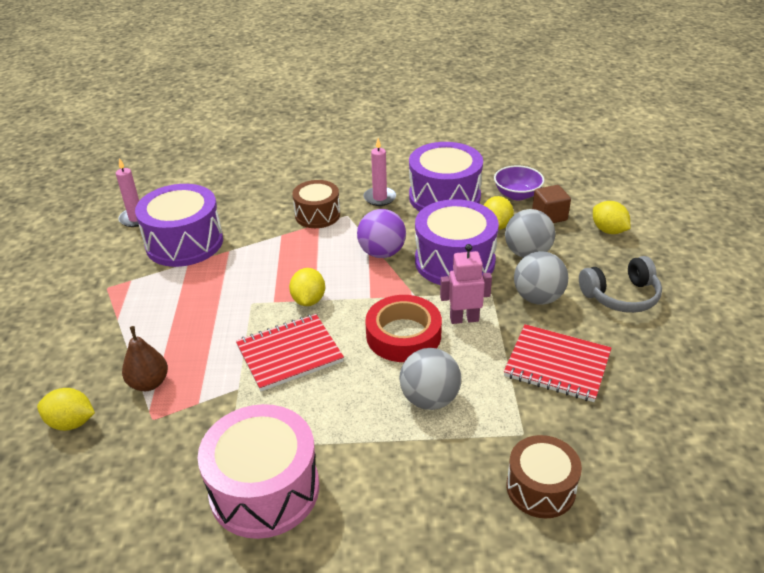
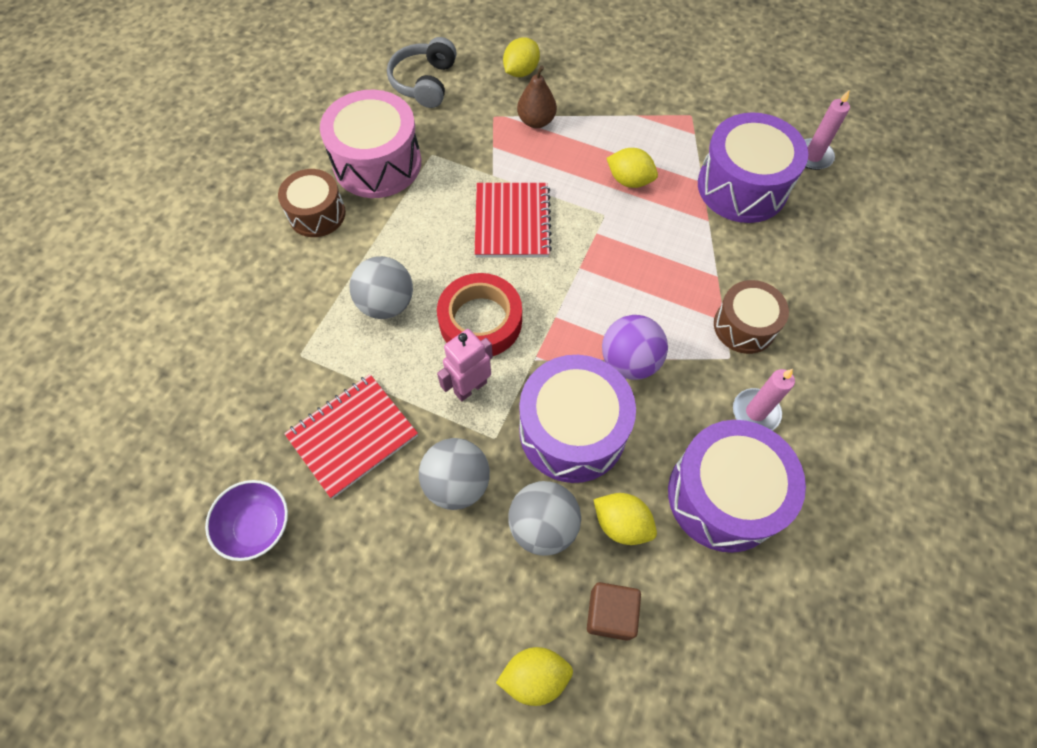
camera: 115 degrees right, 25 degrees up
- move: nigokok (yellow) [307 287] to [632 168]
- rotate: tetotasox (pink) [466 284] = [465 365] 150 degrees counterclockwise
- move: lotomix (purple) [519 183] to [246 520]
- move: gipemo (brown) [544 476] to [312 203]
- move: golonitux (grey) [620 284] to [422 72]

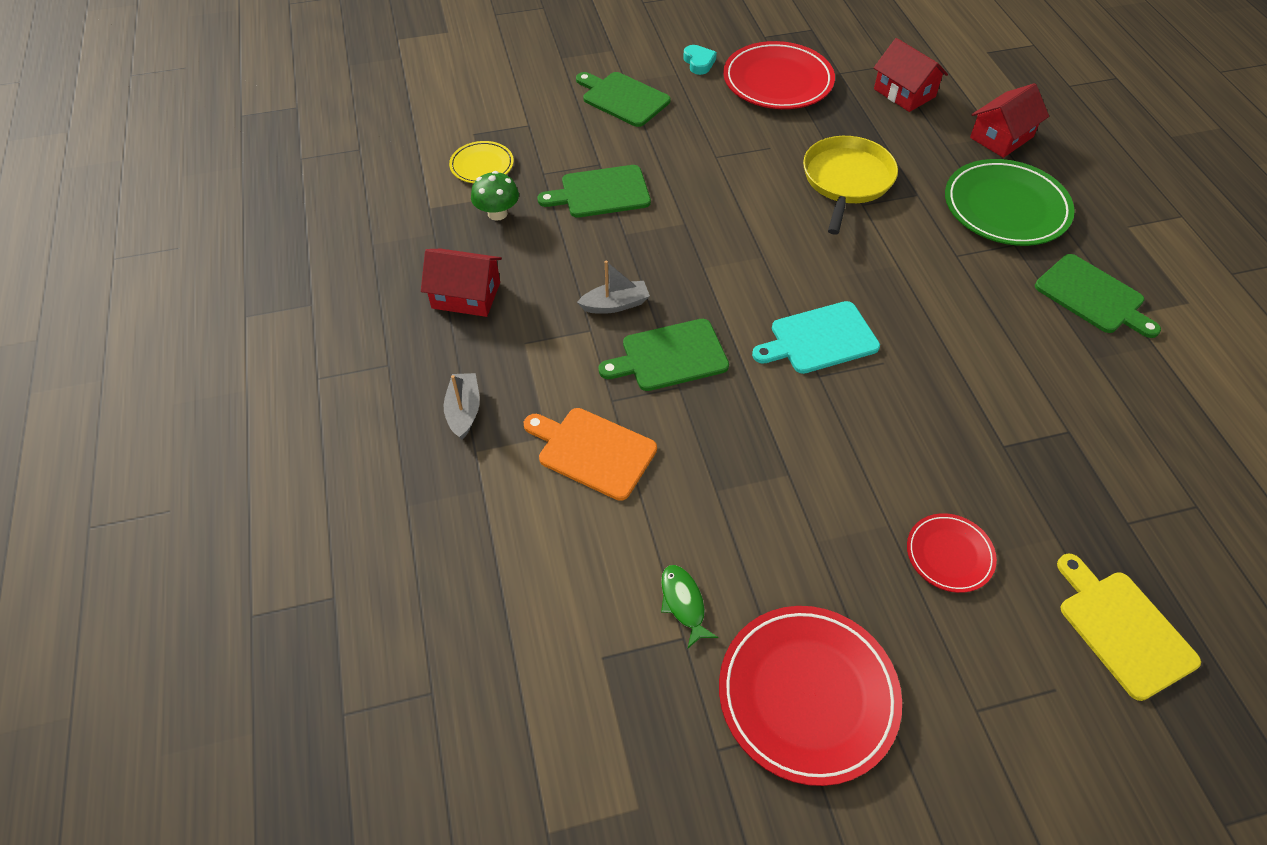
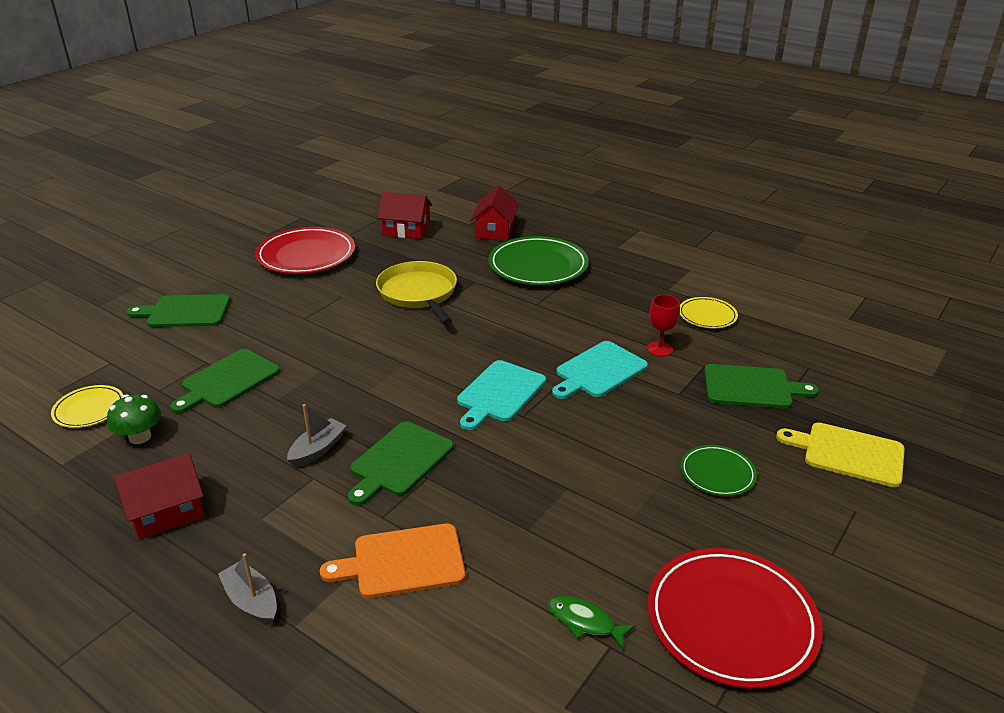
camera: 40 degrees left, 20 degrees down
- delete: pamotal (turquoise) [700 60]
- recolor: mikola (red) [952 553] to mikola (green) [718 470]
- move: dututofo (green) [1098 296] to [761 386]
- insert: dututofo (turquoise) [600 370]
- insert: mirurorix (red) [663 326]
- insert: mikola (yellow) [709 312]

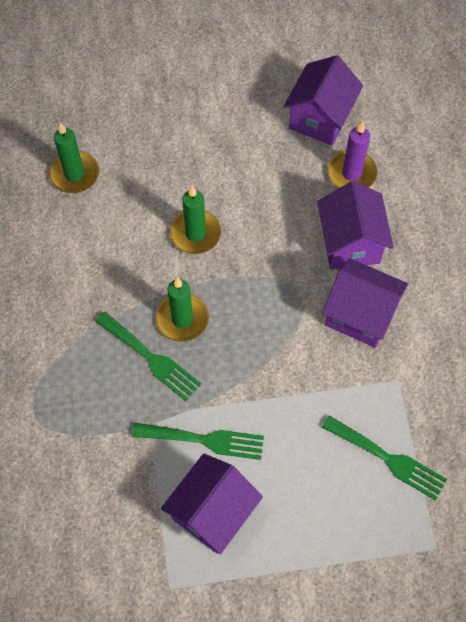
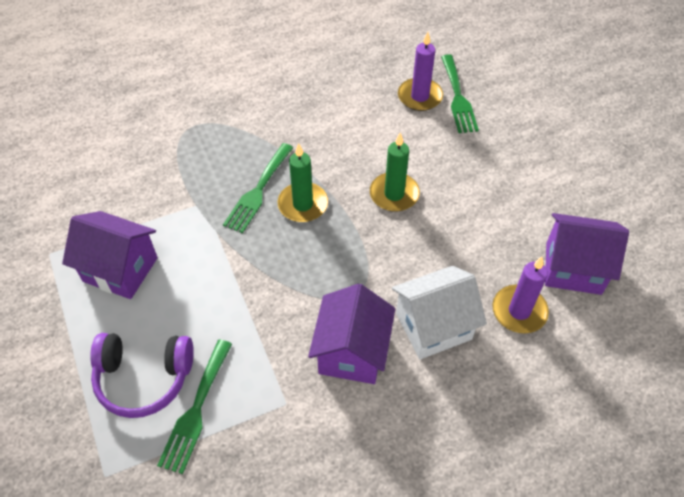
camera: 75 degrees right, 10 degrees down
- recolor: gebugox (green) [74 157] to gebugox (purple) [420 71]
- move: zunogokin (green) [198 441] to [460 93]
- recolor: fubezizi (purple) [355 225] to fubezizi (white) [439 312]
- insert: golonitux (purple) [142 375]

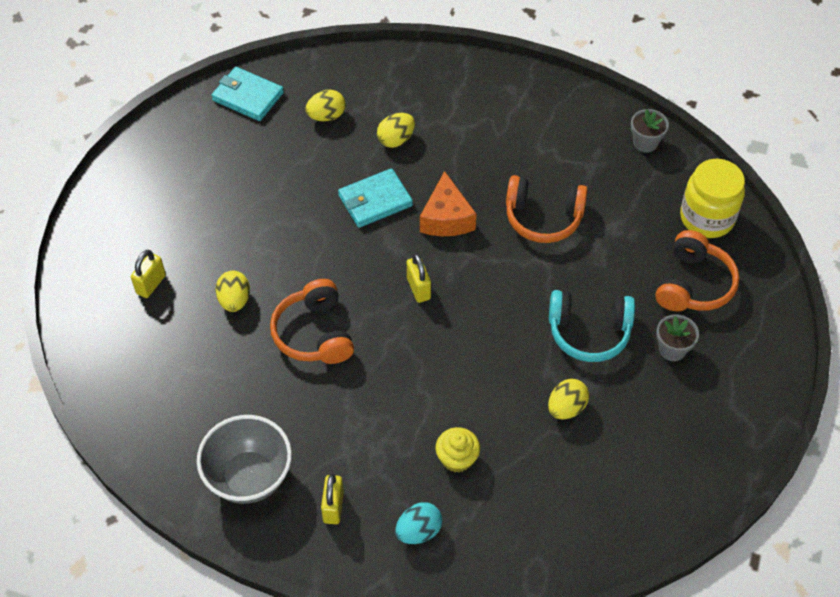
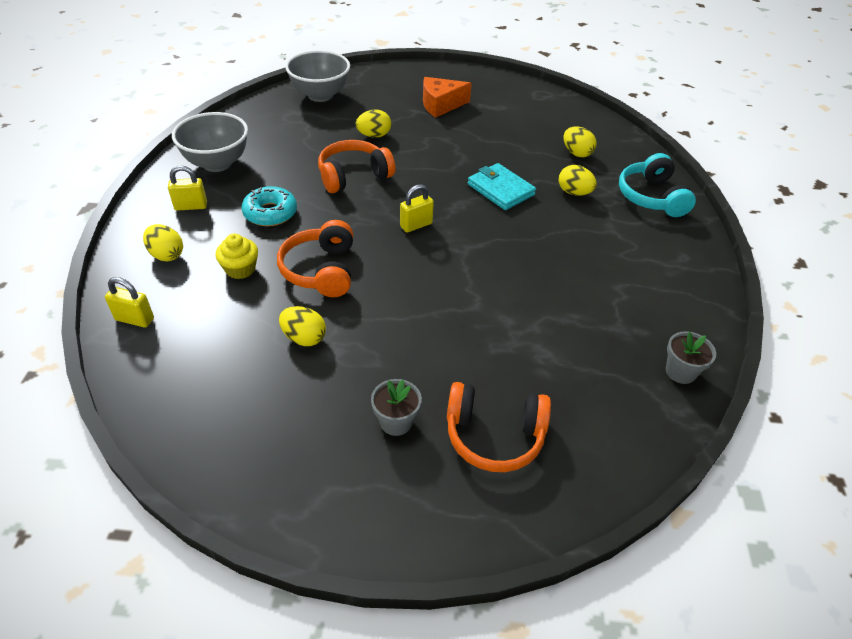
camera: 75 degrees right, 10 degrees down
- move: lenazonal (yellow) [148 274] to [129 302]
- delete: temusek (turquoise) [247 94]
- recolor: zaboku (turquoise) [418 523] to zaboku (yellow) [163 242]
- move: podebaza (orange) [448 203] to [447 97]
- move: golonitux (orange) [547 209] to [315 258]
- move: golonitux (turquoise) [592 326] to [657 185]
- delete: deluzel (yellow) [712 198]
- insert: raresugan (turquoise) [269 206]
- insert: lotomix (grey) [317 76]

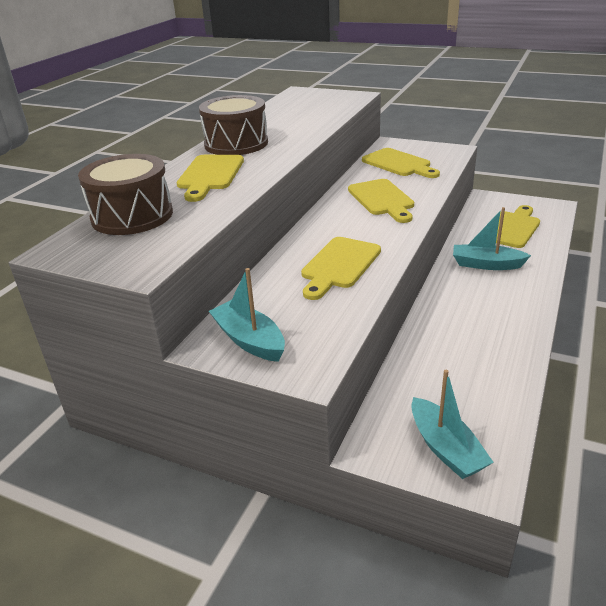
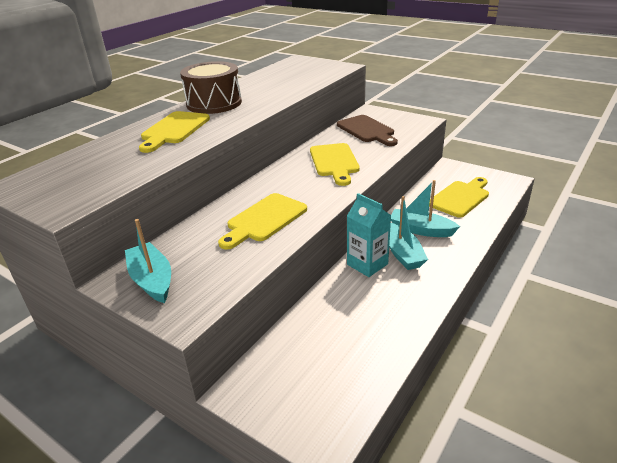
camera: 10 degrees right, 0 degrees up
- delete: gipemo (brown) [125 194]
- recolor: dututofo (yellow) [401 163] to dututofo (brown) [367 130]
- move: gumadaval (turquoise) [452 424] to [408 233]
- insert: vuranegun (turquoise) [369 235]

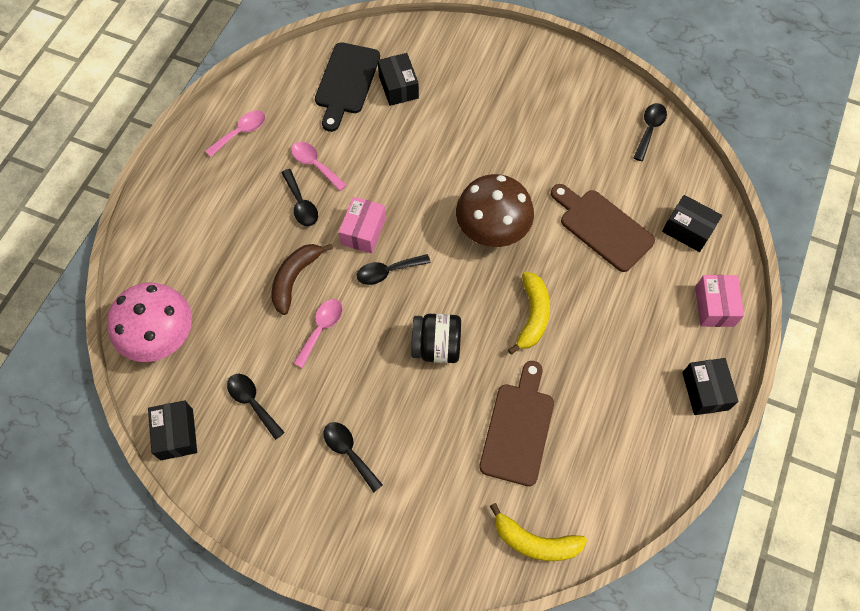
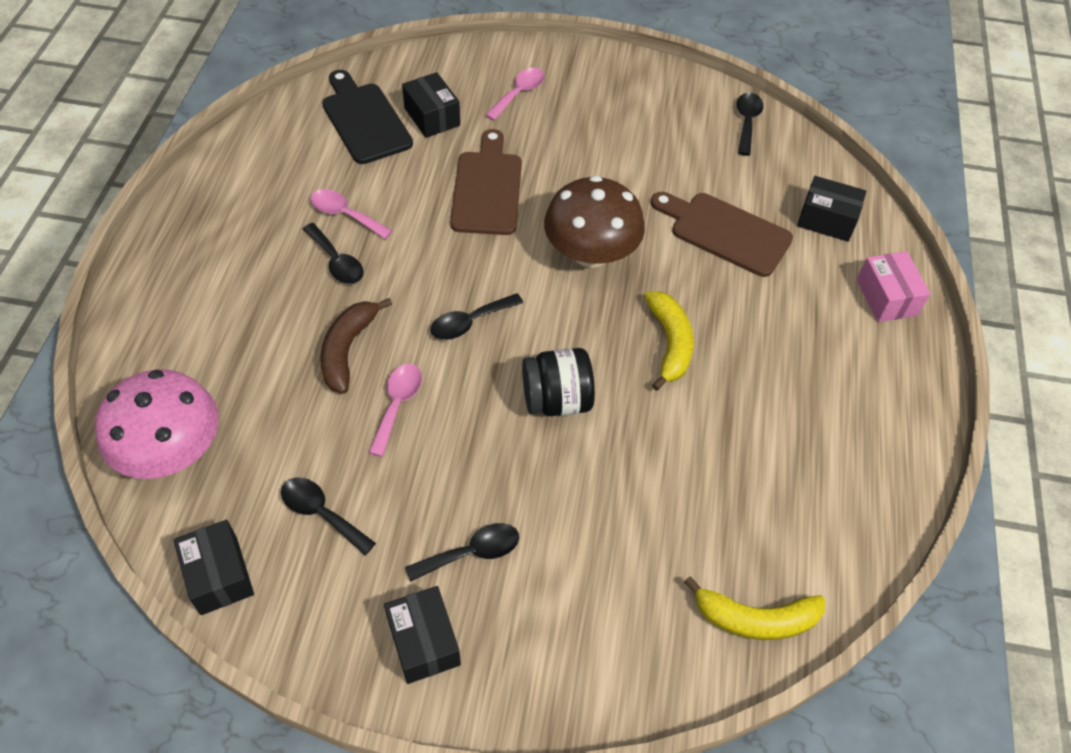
camera: 15 degrees left, 10 degrees down
- move: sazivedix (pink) [235 133] to [515 94]
- rotate: dututofo (black) [347 87] = [367 117] 150 degrees clockwise
- rotate: sazivedix (black) [353 457] = [462 552] 120 degrees clockwise
- delete: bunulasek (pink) [362 225]
- move: dututofo (brown) [516 423] to [486 182]
- move: bunulasek (black) [710 386] to [422 635]

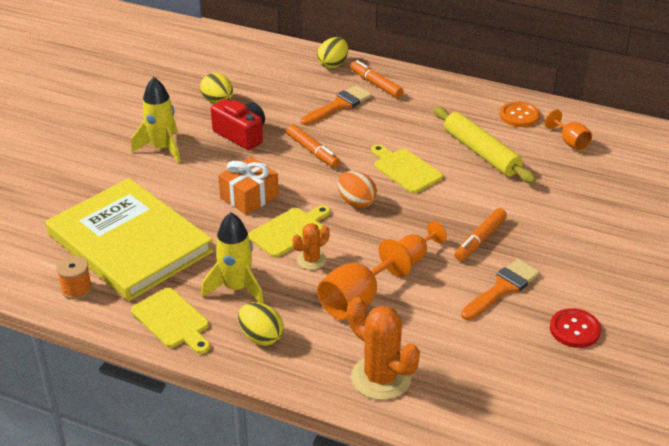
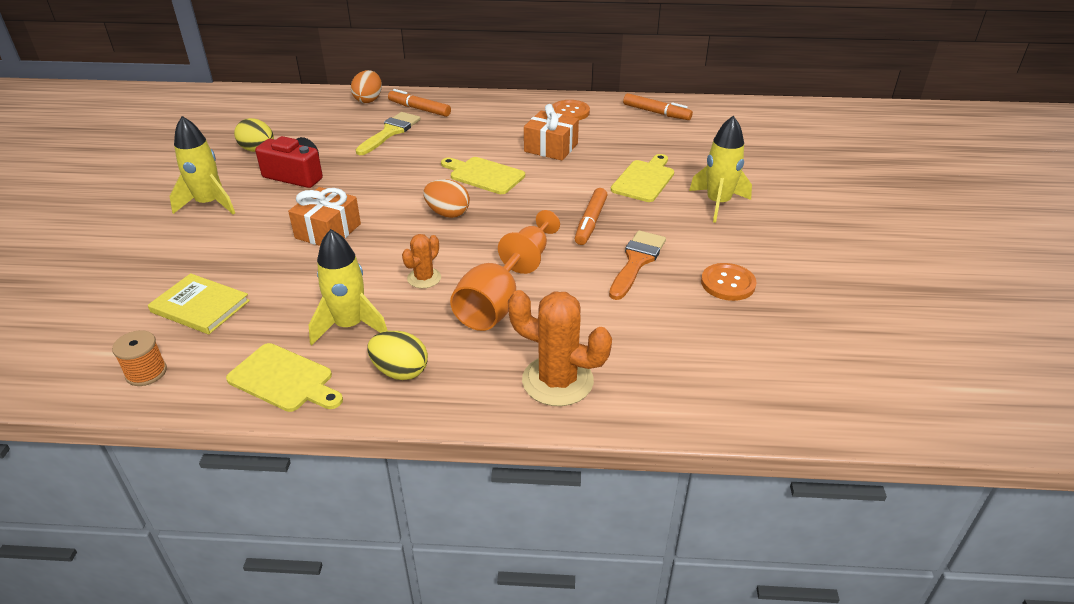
camera: 20 degrees left, 0 degrees up
- resize: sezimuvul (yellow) [129 239] = [199 303] x0.46
- move: dututofo (yellow) [289 231] to [642 178]
- move: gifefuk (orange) [313 146] to [658 106]
- recolor: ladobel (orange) [336 105] to ladobel (yellow) [388 133]
- recolor: zaboku (yellow) [332 53] to zaboku (orange) [366 86]
- replace: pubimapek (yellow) [484 145] to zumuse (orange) [551 132]
- delete: mirurorix (orange) [568 130]
- recolor: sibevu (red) [575 328] to sibevu (orange) [729 282]
- insert: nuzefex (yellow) [720 169]

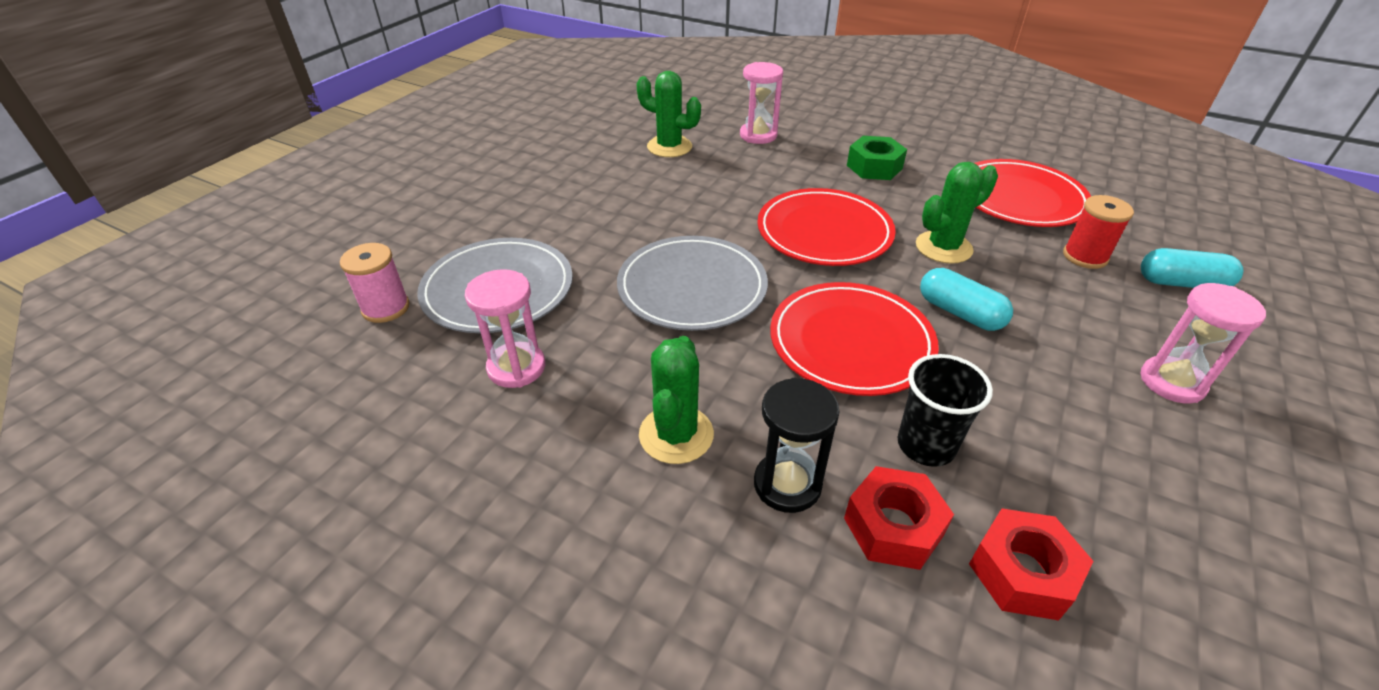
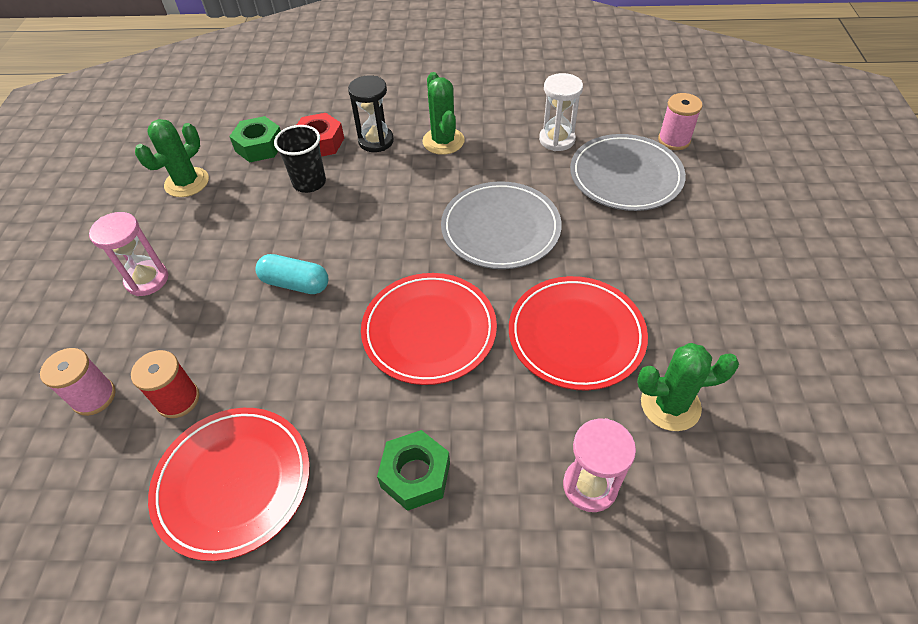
camera: 155 degrees right, 10 degrees up
- recolor: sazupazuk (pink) [505 328] to sazupazuk (white) [561 112]
- move: mikola (red) [854 339] to [578 333]
- move: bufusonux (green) [957 213] to [172 158]
- recolor: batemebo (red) [1031 564] to batemebo (green) [255 139]
- replace: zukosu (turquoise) [1192 268] to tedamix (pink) [78 382]

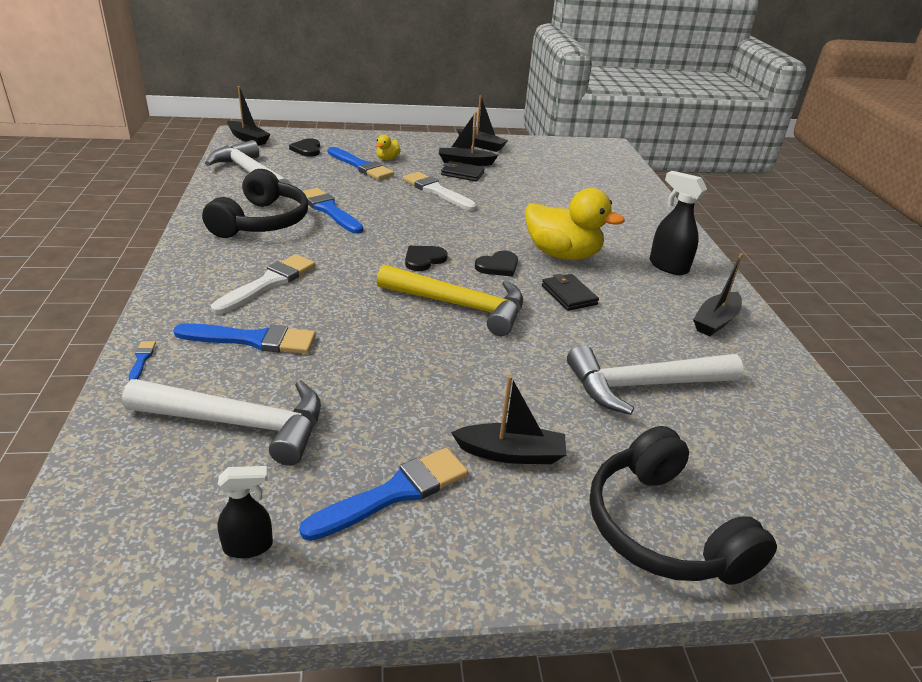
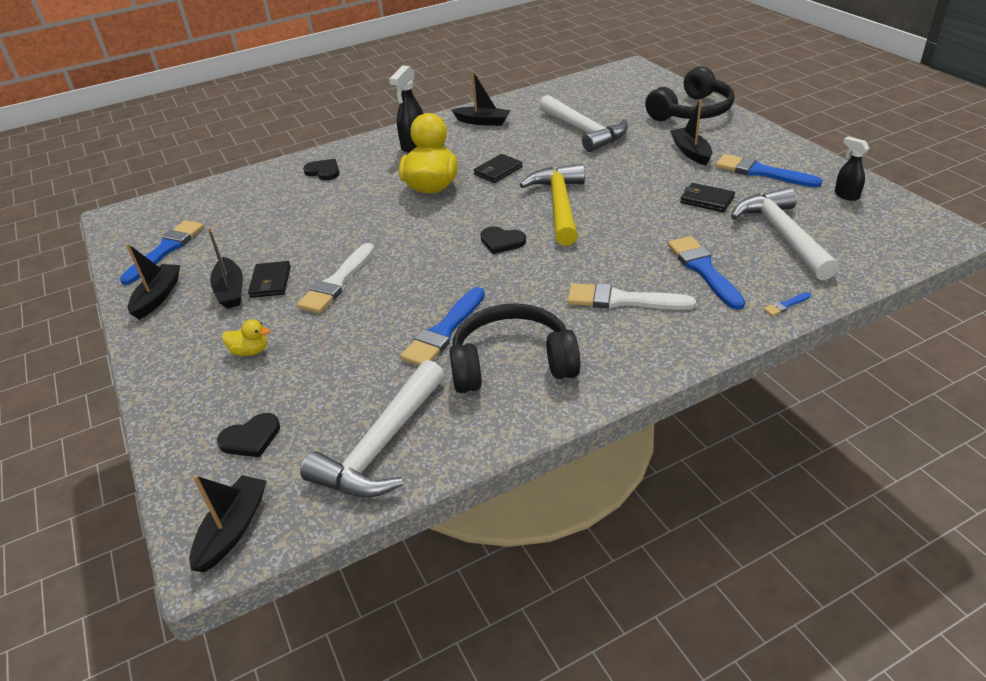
camera: 105 degrees left, 5 degrees up
- move: ladobel (blue) [361 163] to [162 252]
- move: pamotal (black) [496 264] to [321 169]
- insert: temusek (black) [707 197]

